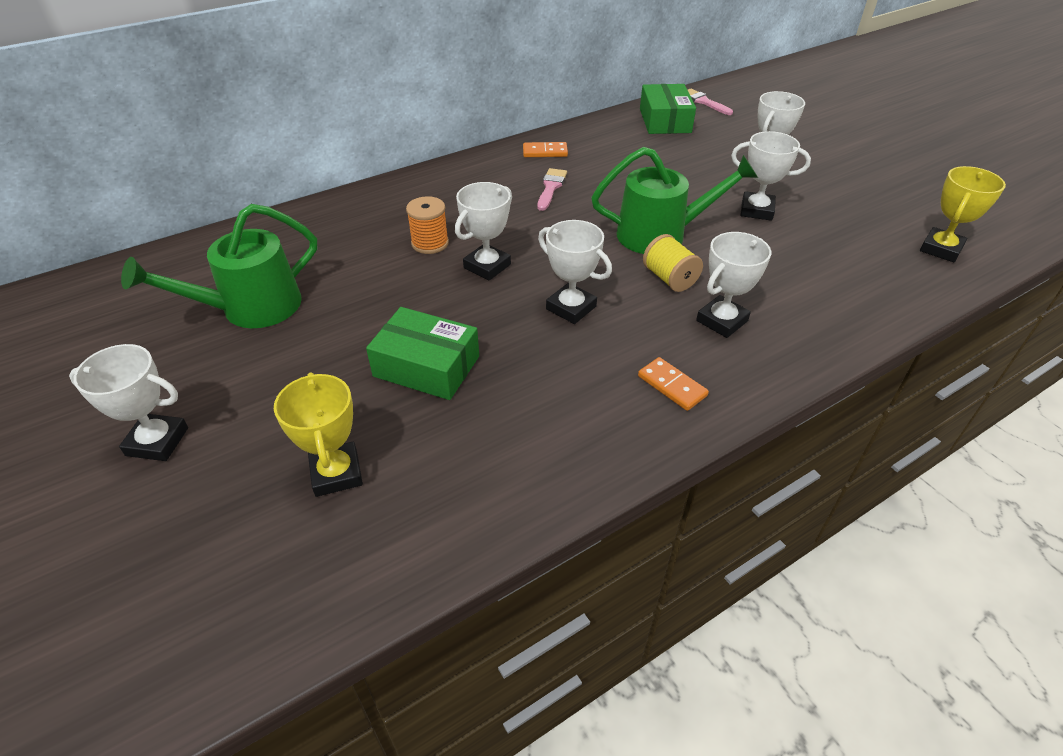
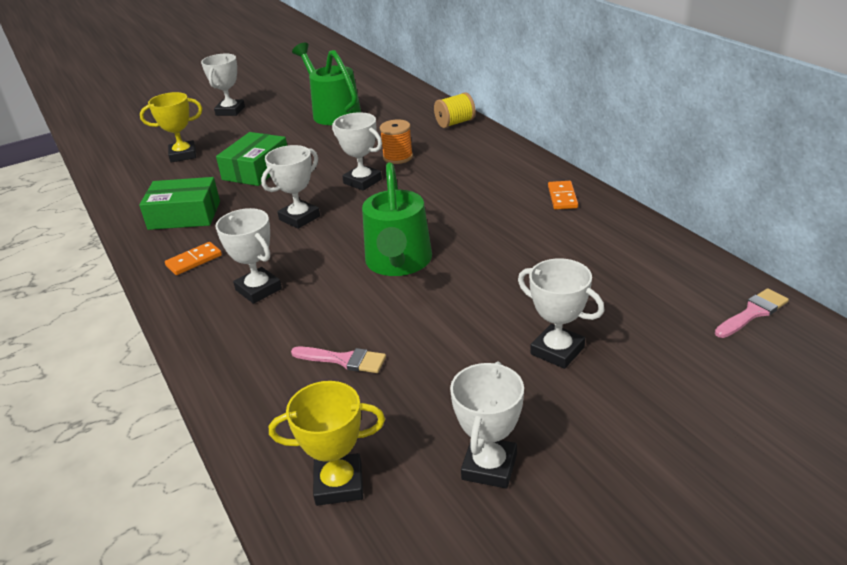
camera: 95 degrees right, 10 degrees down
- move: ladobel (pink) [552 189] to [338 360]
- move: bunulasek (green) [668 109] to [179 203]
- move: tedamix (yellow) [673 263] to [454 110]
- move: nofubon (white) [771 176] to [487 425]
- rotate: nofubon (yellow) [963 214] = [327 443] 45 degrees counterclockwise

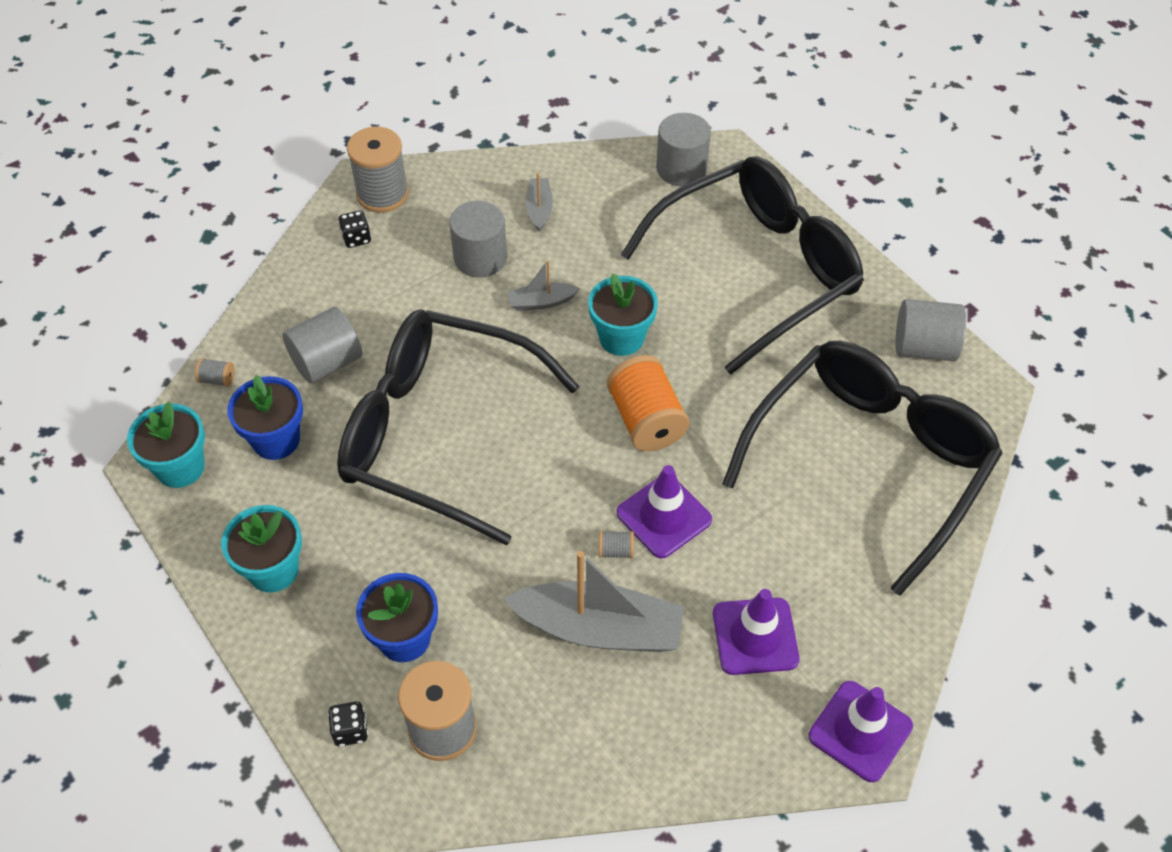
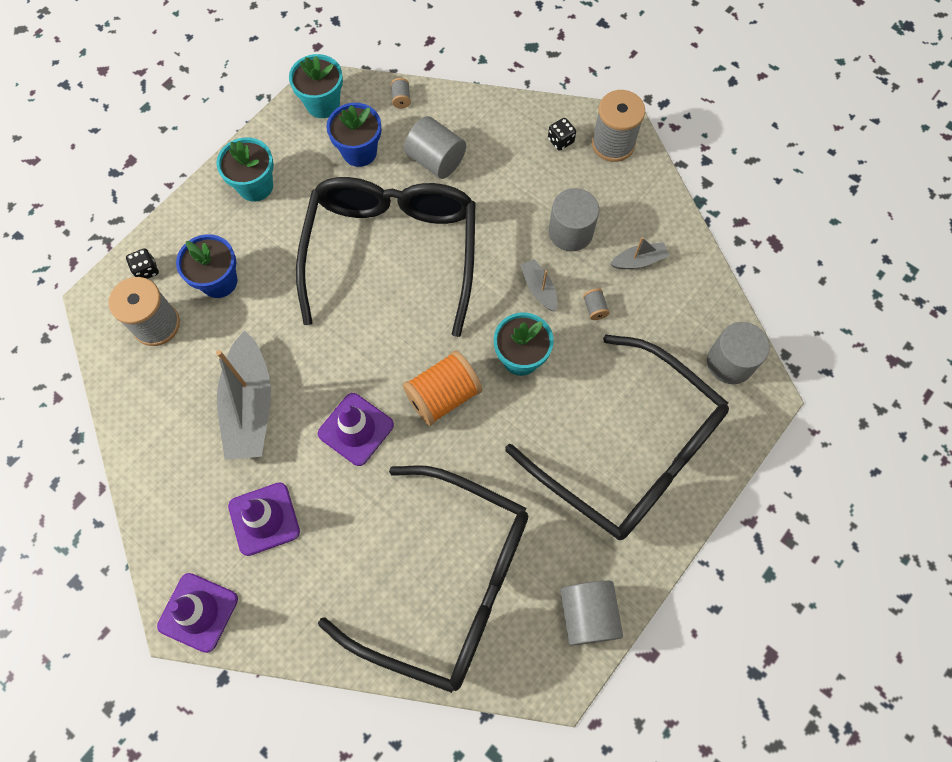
camera: 75 degrees right, 15 degrees up
- move: tedamix (grey) [616 544] to [596 304]

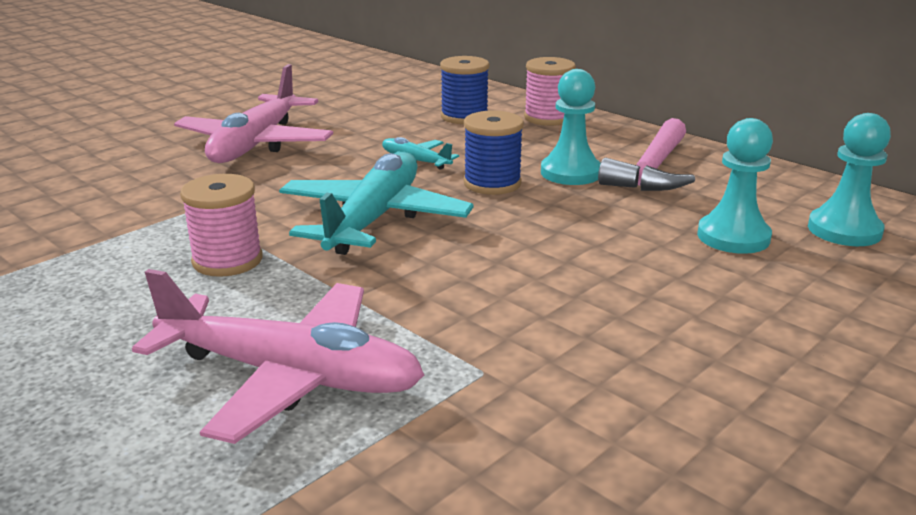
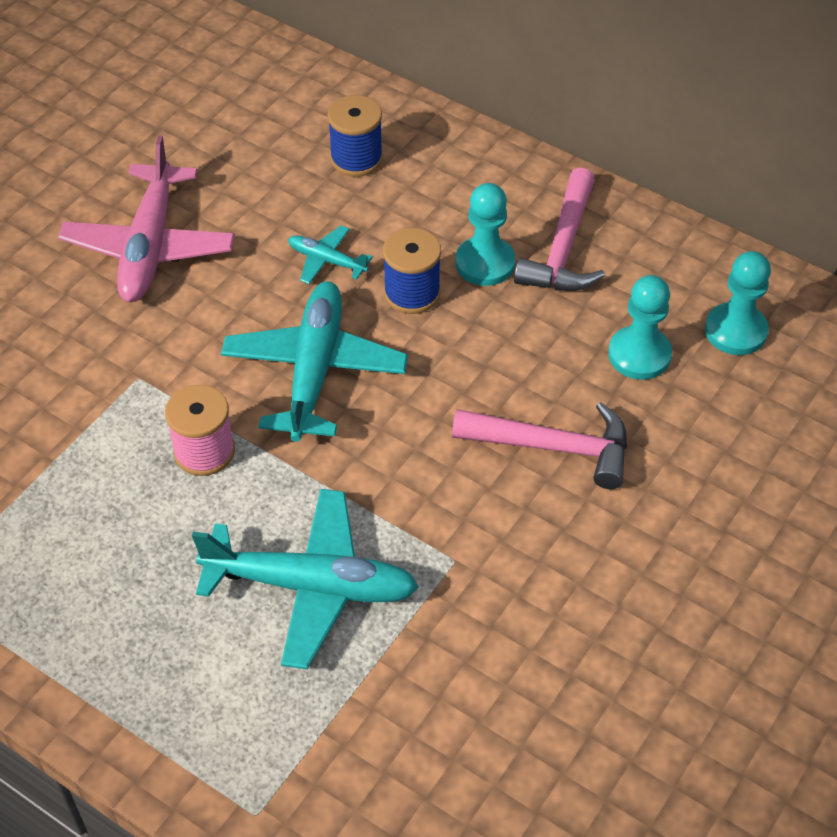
camera: 10 degrees left, 25 degrees up
- recolor: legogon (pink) [278 356] to legogon (turquoise) [305 579]
- delete: tedamix (pink) [550 91]
- insert: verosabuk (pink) [539 445]

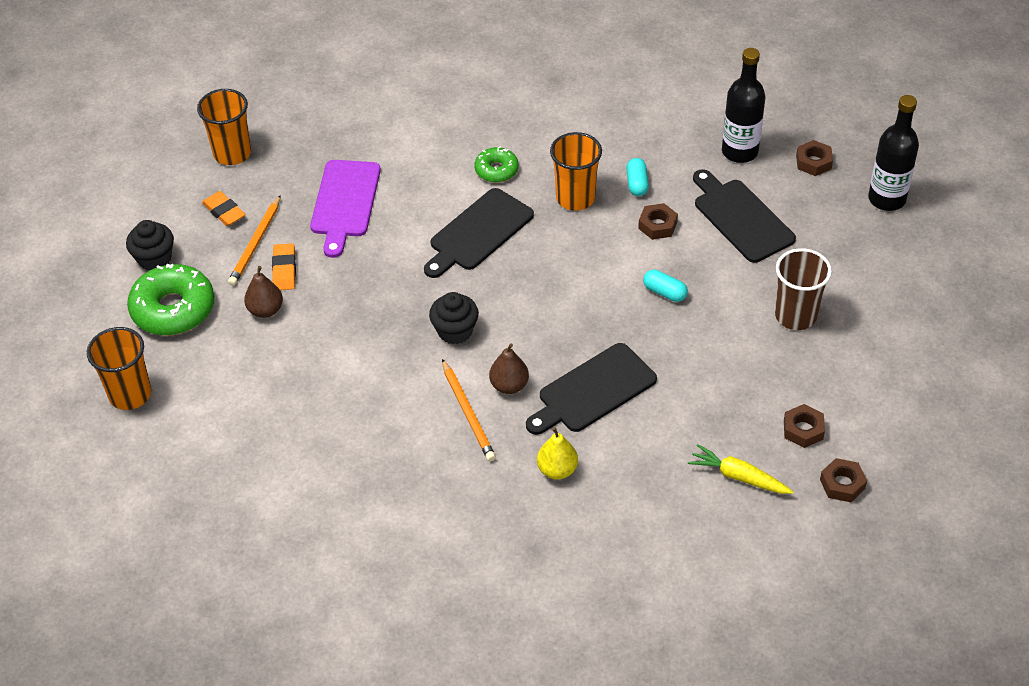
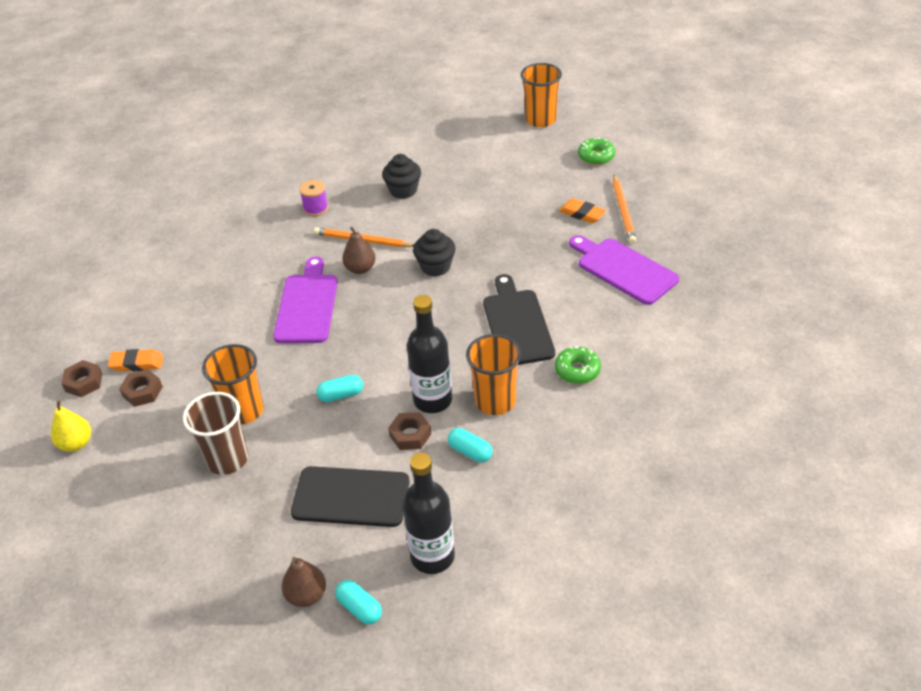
camera: 130 degrees right, 5 degrees down
- move: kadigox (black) [150 245] to [401 176]
- resize: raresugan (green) [170 300] = [596 151] x0.55
- move: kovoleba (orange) [224 127] to [233 384]
- move: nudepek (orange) [224 208] to [136 360]
- rotate: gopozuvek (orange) [254 240] = [624 209] 150 degrees counterclockwise
- move: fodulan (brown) [263 292] to [304 582]
- recolor: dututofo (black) [591 389] to dututofo (purple) [305 300]
- move: fodulan (yellow) [557 453] to [71 426]
- delete: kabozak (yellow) [740 469]
- replace: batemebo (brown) [814 158] to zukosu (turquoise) [358 602]
- move: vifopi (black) [893 153] to [429 354]
- insert: tedamix (purple) [313 198]

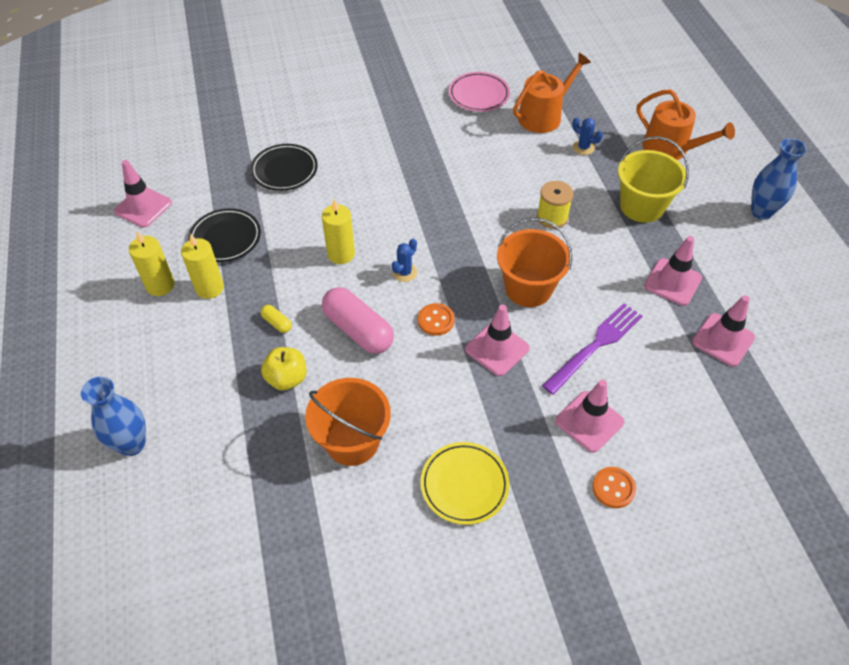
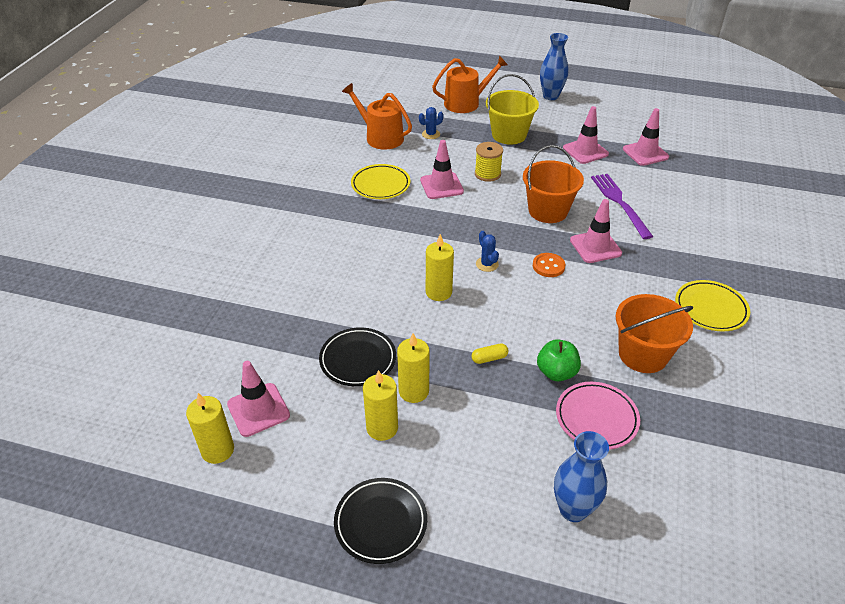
camera: 60 degrees left, 10 degrees down
- move: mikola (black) [284 167] to [380 521]
- recolor: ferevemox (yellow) [283 369] to ferevemox (green) [559 360]
- delete: zukosu (pink) [358 320]
- move: mikola (pink) [479 92] to [598 416]
- rotate: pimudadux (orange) [552 93] = [377 116] 45 degrees counterclockwise
- move: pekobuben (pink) [589 416] to [442 169]
- delete: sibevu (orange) [614 487]
- insert: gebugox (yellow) [210 428]
- insert: mikola (yellow) [380 181]

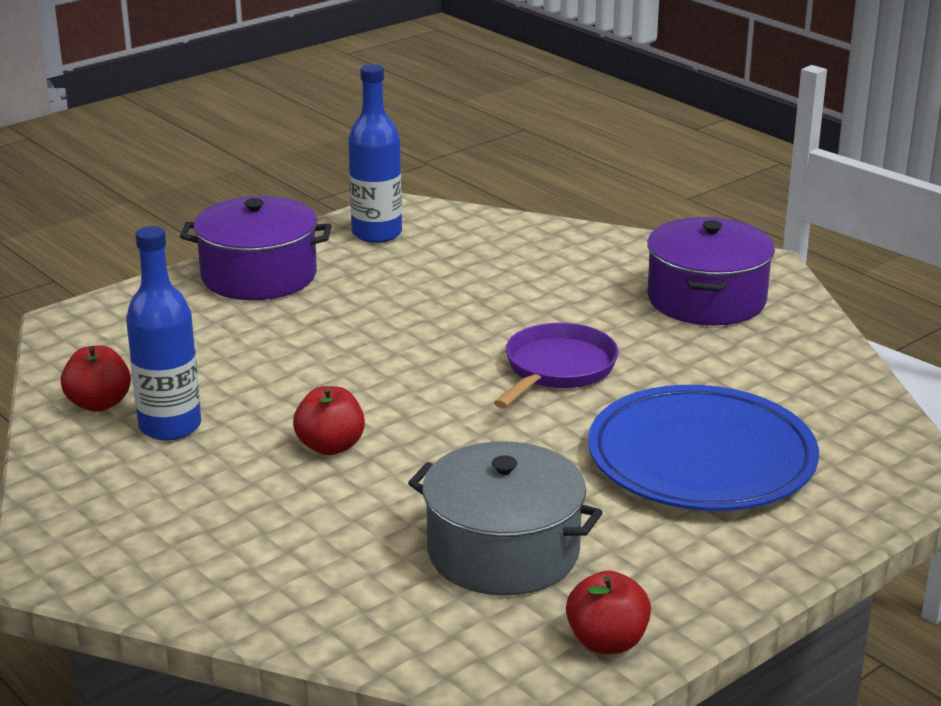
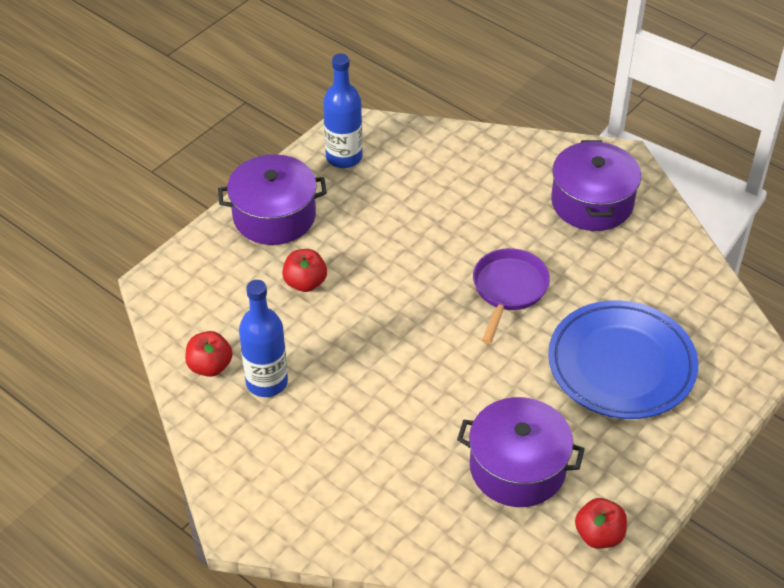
camera: 10 degrees left, 20 degrees up
- move: ferevemox (red) [329 420] to [304 270]
- recolor: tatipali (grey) [505 518] to tatipali (purple) [521 452]

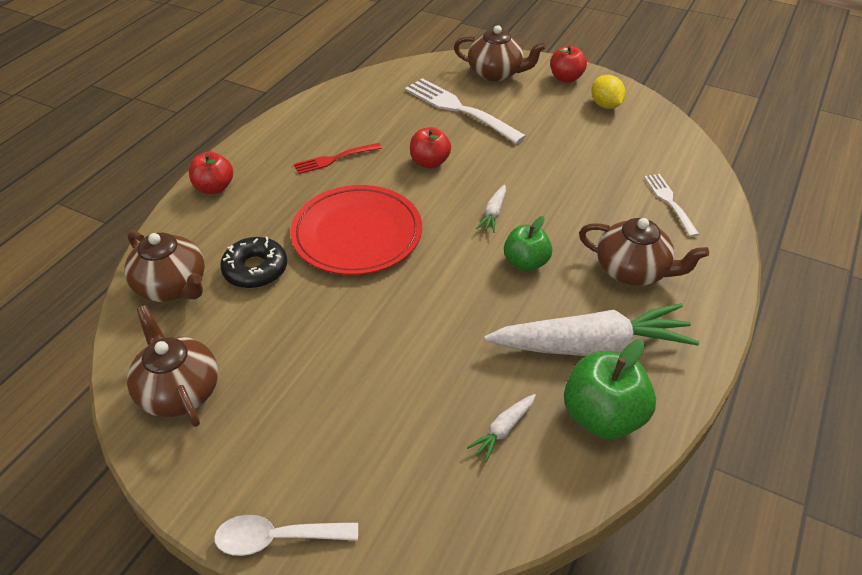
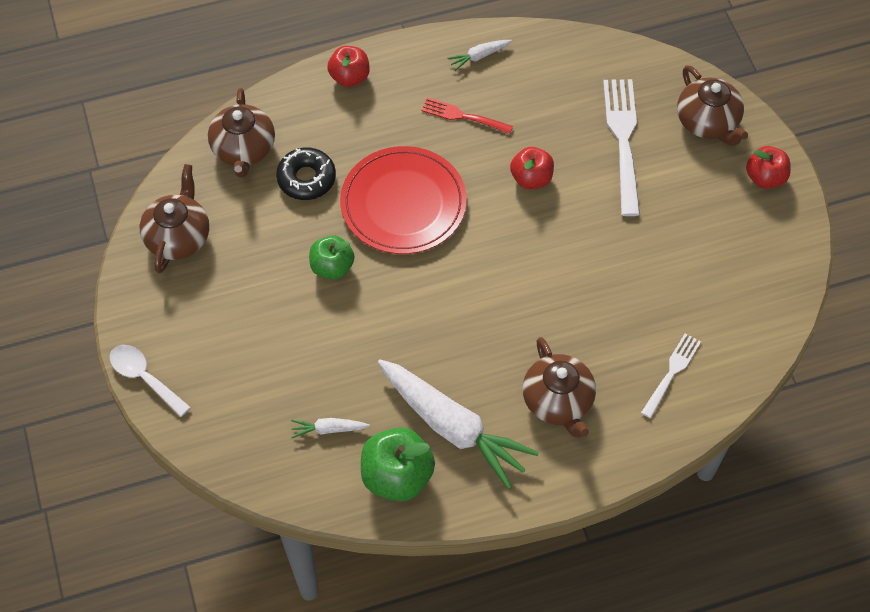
camera: 45 degrees right, 15 degrees up
- move: kabozak (white) [491 209] to [479 55]
- move: ferevemox (green) [528 243] to [332 257]
- delete: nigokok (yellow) [608 92]

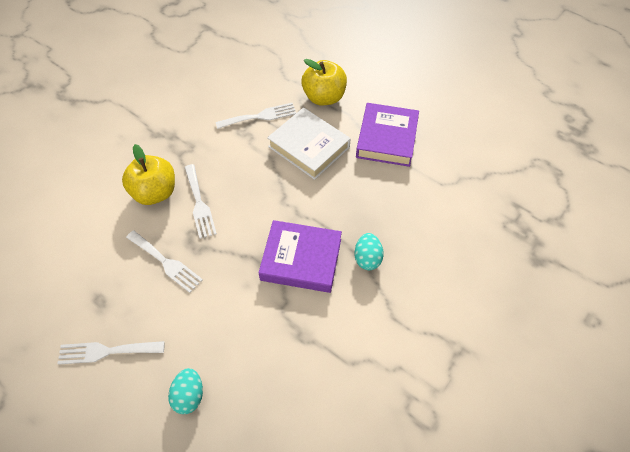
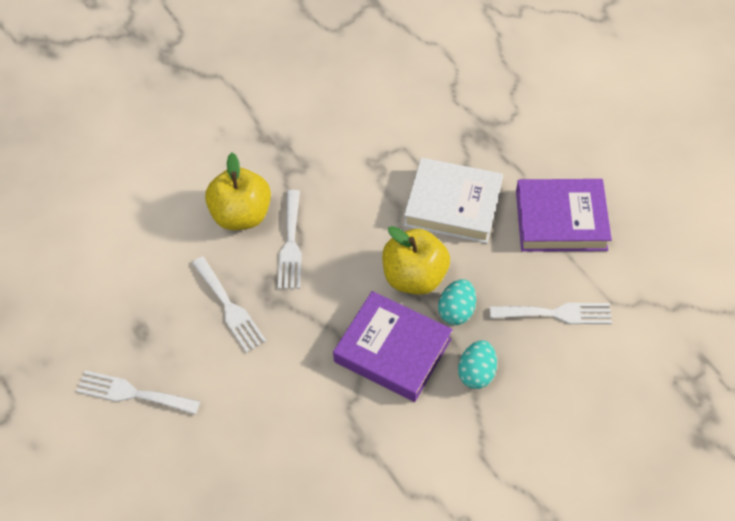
camera: 20 degrees right, 0 degrees up
- move: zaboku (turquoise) [185 391] to [457 302]
- move: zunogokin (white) [256 116] to [551 313]
- rotate: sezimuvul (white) [309 143] = [453 200] 45 degrees counterclockwise
- move: ferevemox (yellow) [324 82] to [416 260]
- rotate: sezimuvul (purple) [387 135] = [564 215] 60 degrees clockwise

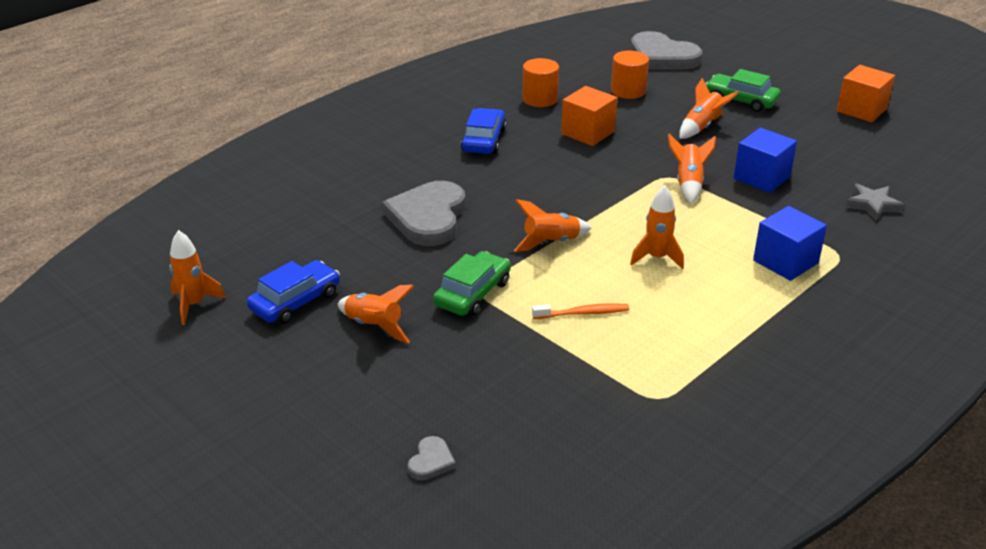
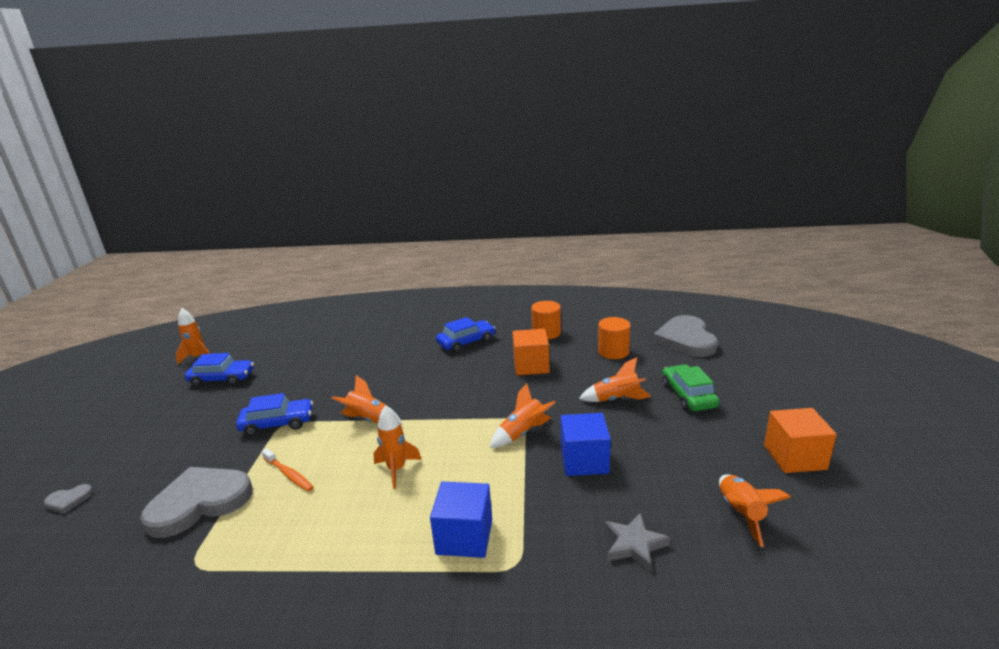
camera: 50 degrees right, 10 degrees down
- move: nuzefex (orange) [376 314] to [755 510]
- move: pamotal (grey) [423 213] to [196 502]
- recolor: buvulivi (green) [472 283] to buvulivi (blue) [274 414]

